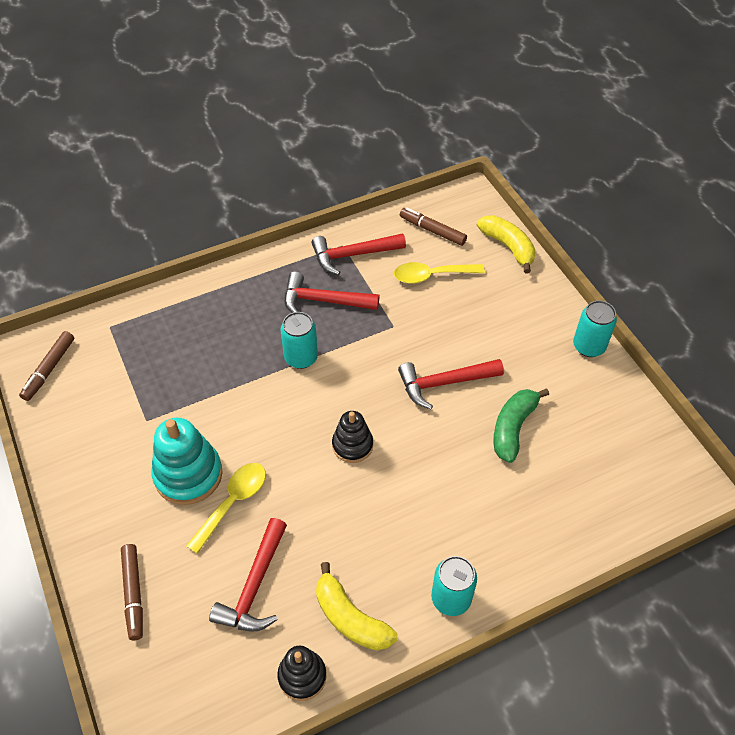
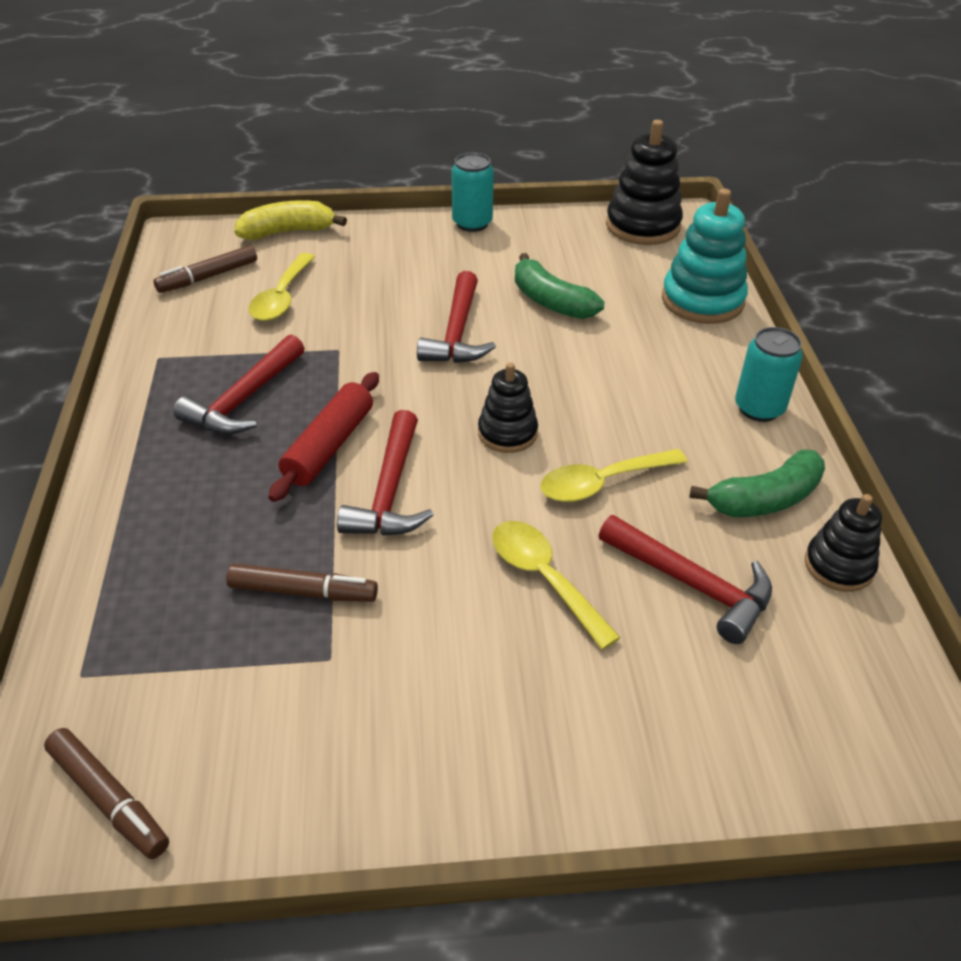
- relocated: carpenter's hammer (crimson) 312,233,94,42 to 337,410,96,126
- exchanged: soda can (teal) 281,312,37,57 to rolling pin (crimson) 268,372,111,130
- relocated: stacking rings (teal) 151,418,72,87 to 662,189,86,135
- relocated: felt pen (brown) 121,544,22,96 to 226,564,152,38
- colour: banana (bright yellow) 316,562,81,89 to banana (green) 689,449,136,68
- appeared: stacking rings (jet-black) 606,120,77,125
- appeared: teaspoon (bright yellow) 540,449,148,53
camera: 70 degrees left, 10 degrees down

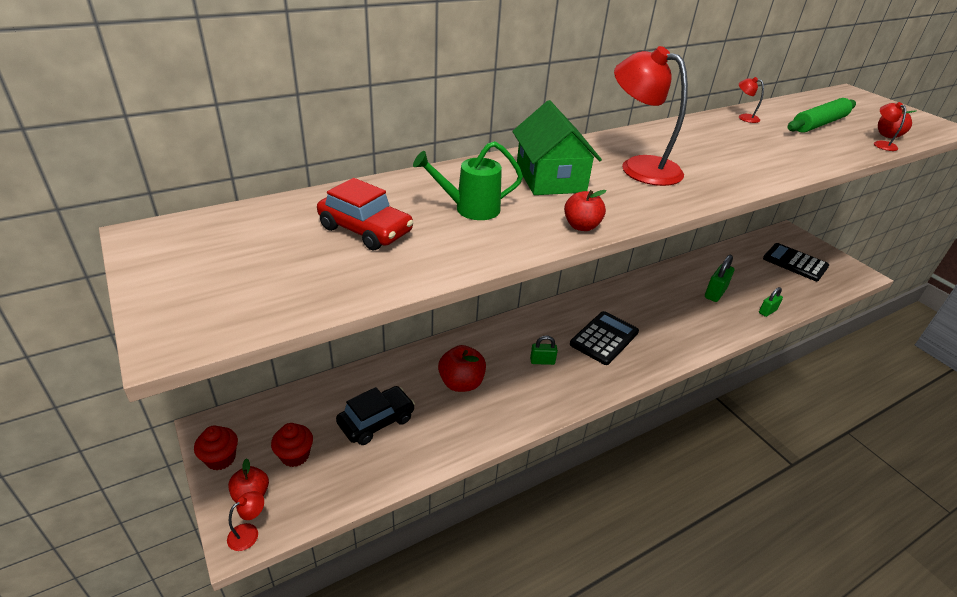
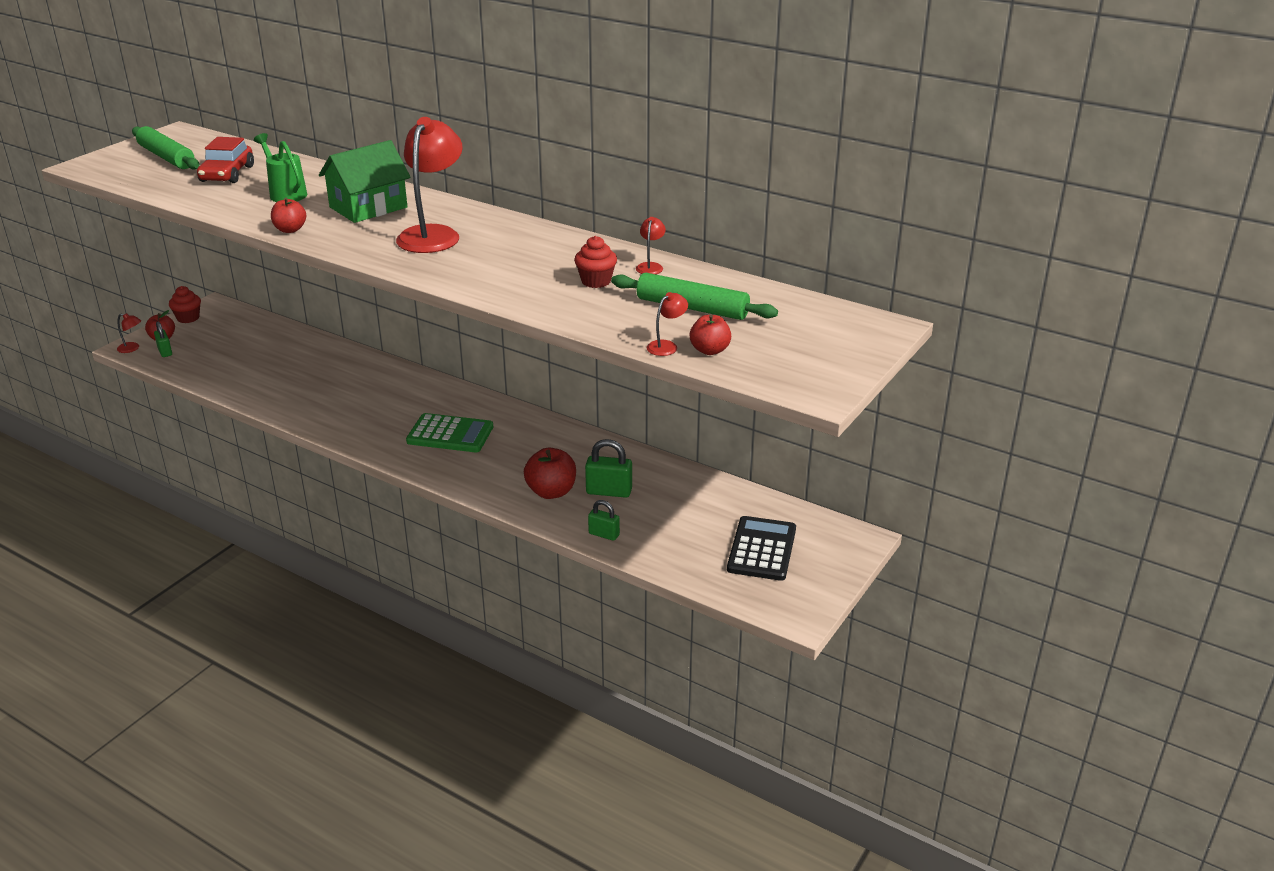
- colour: pocket calculator (jet-black) 570,311,69,54 to pocket calculator (green) 406,413,87,39
- relocated: small lock (green) 530,336,28,29 to 154,321,18,36
- relocated: apple (crimson) 438,345,48,47 to 524,448,52,51
- missing: automobile (jet-black) 336,386,79,59
- relocated: muffin (crimson) 271,423,42,44 to 574,236,43,52
- appeared: rolling pin (green) 132,126,67,44
camera: 65 degrees right, 5 degrees down

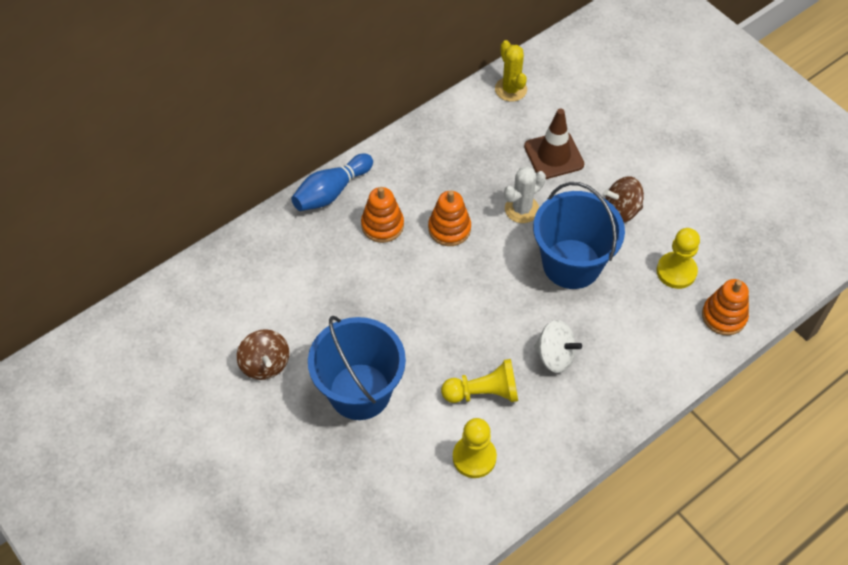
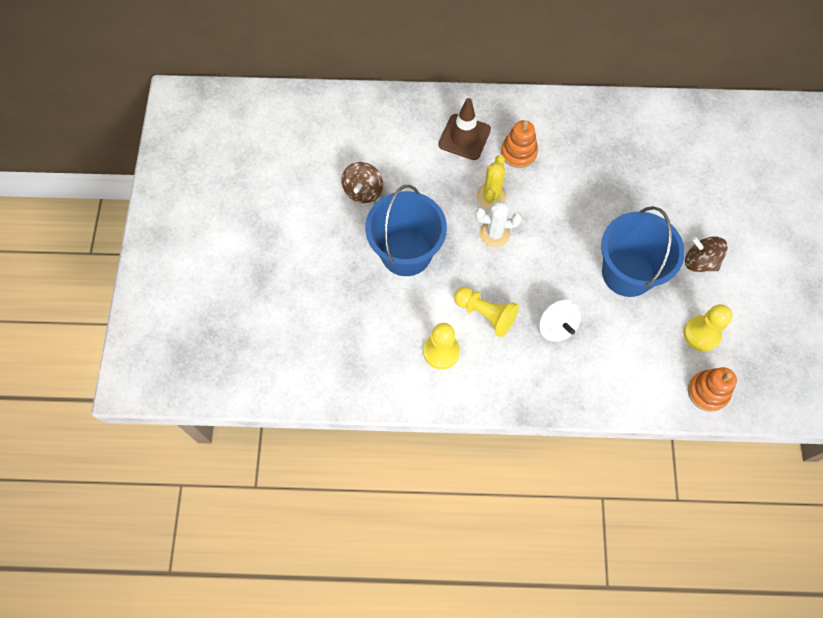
- relocated: prickly plant (bright yellow) 495,40,32,62 to 476,155,31,54
- relocated: road cone (brown) 524,108,60,71 to 439,98,52,62
- missing: skittle (cobalt) 291,154,82,57
- relocated: prickly plant (snow-white) 504,166,42,57 to 475,201,47,46
- missing: stacking rings (orange-coloured) 428,190,43,56
camera: 40 degrees right, 10 degrees up

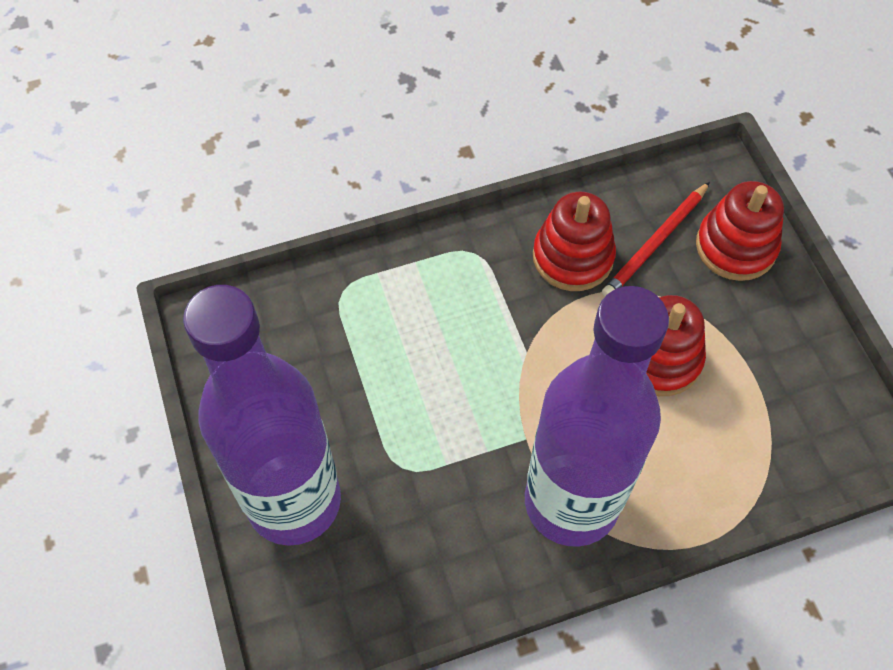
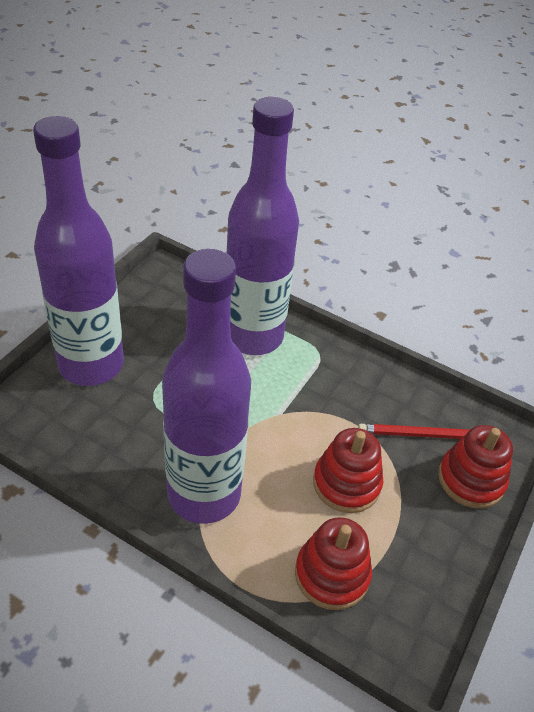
- relocated: stacking rings (crimson) 533,191,83,100 to 295,517,77,93
- appeared: flask (purple) 227,97,72,258
camera: 45 degrees right, 15 degrees down

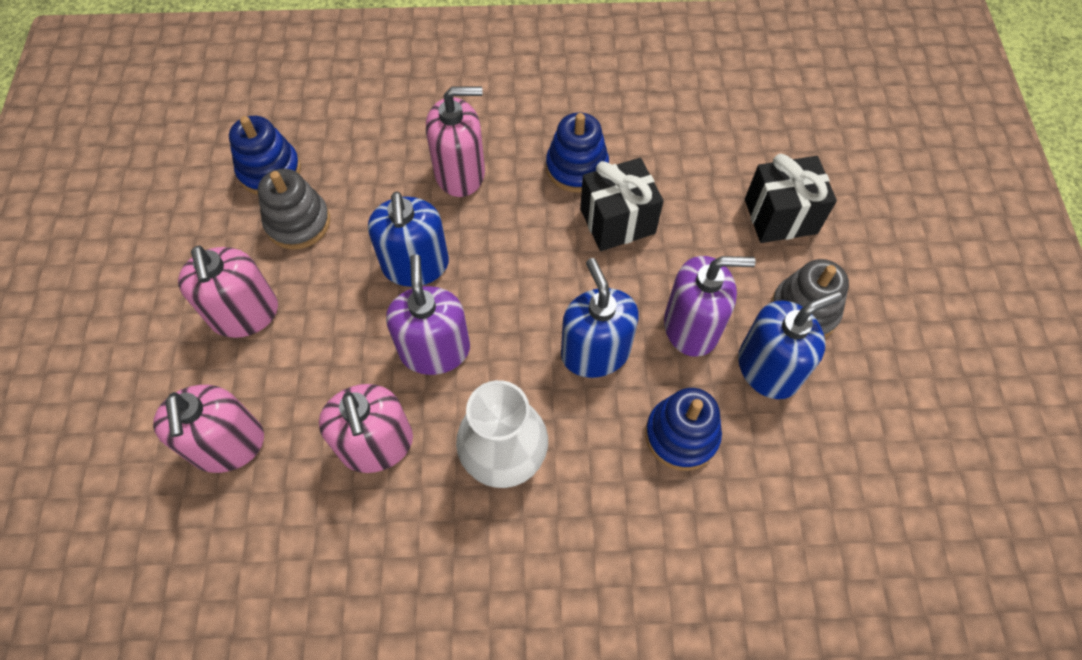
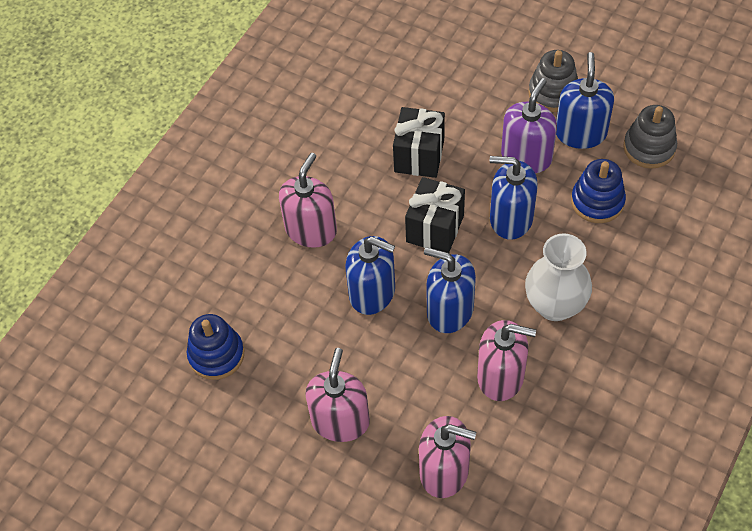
- missing: stacking rings (cobalt) 546,113,63,80
- relocated: gift (jet-black) 745,154,92,89 to 405,177,60,76
- relocated: stacking rings (ash-grey) 258,168,72,82 to 623,105,54,64
- spun: pump bottle (rose-pink) 178,246,100,92 = 305,348,65,94 90 degrees counterclockwise
- colour: pump bottle (purple) 386,254,84,121 to pump bottle (cobalt) 424,247,52,86
camera: 55 degrees left, 5 degrees down

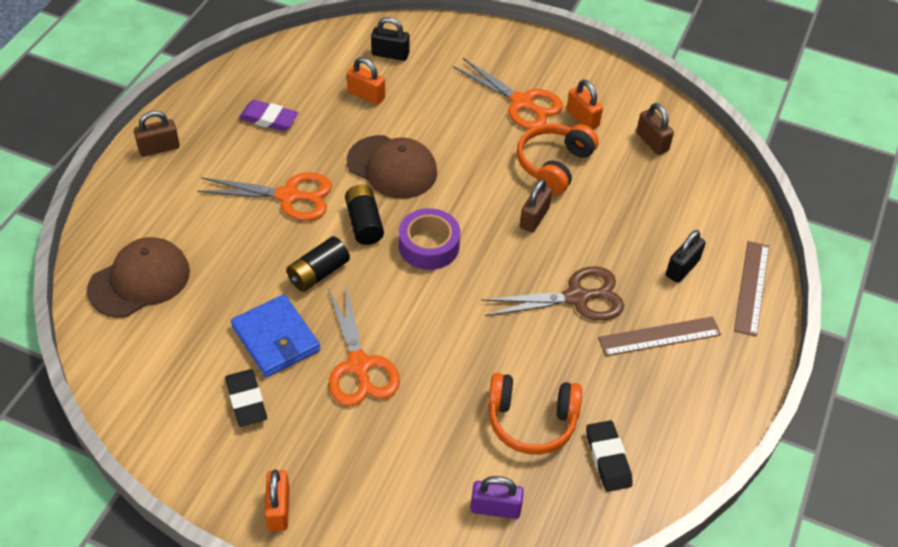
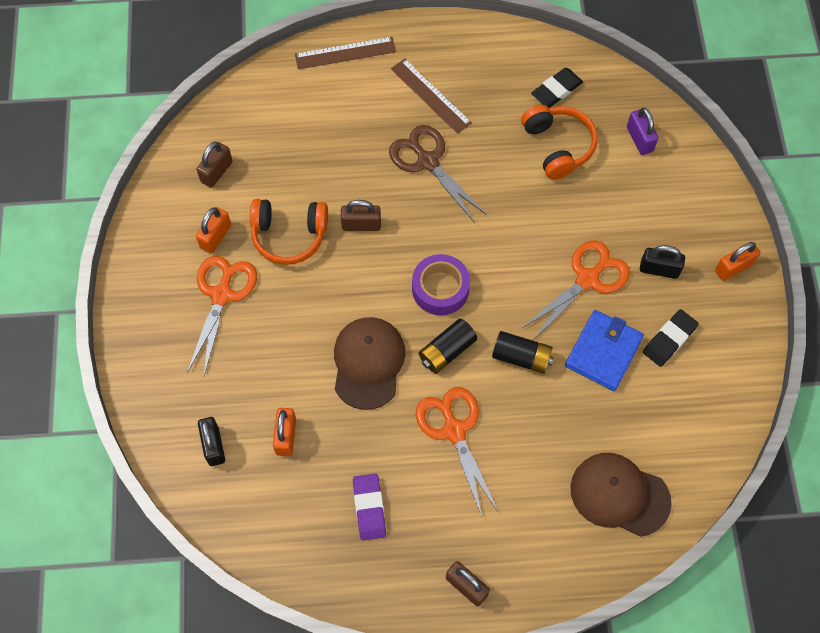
- relocated: small lock (jet-black) 666,230,40,53 to 640,245,45,34
camera: 115 degrees left, 15 degrees up

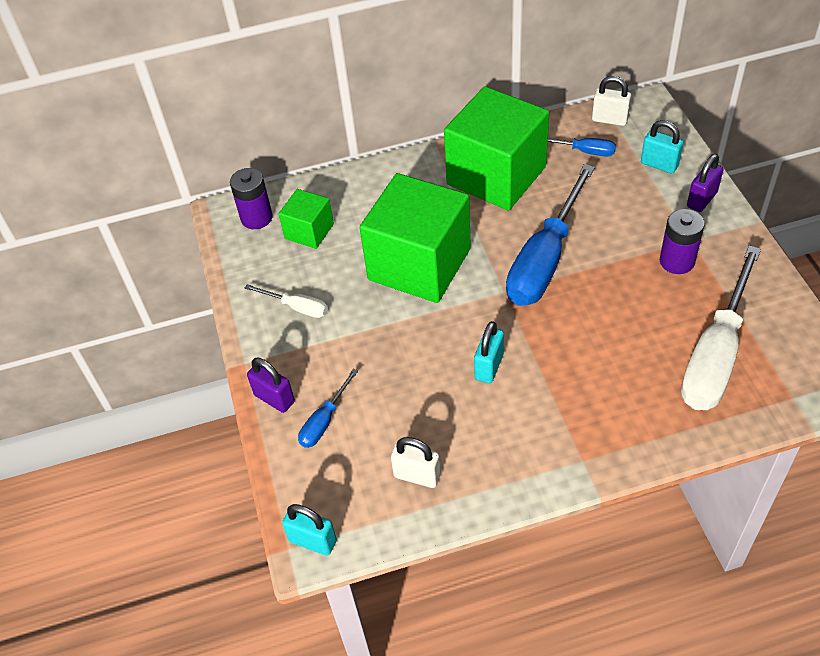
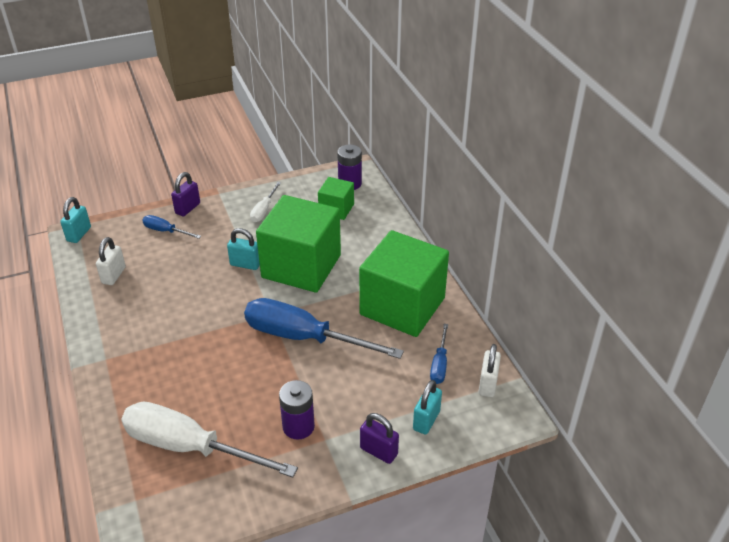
- relocated: small lock (teal) 474,321,30,62 to 227,228,33,42
camera: 80 degrees right, 10 degrees down

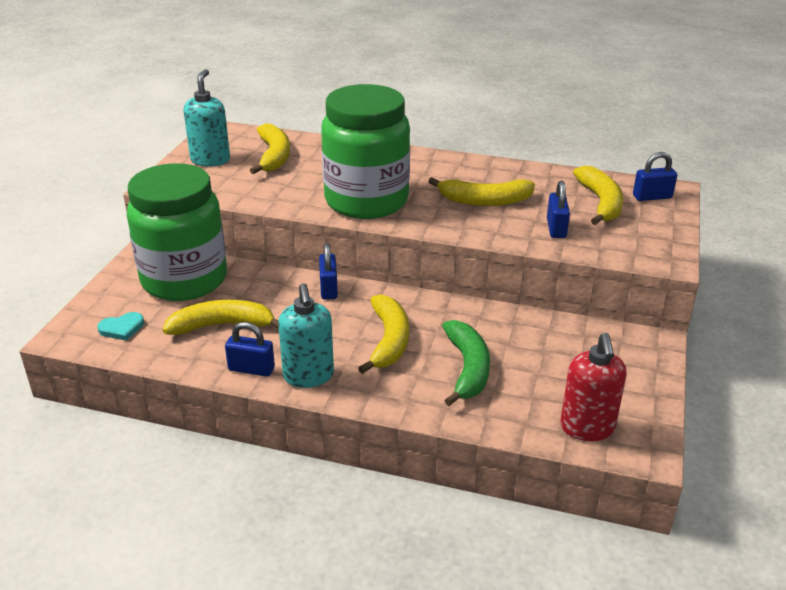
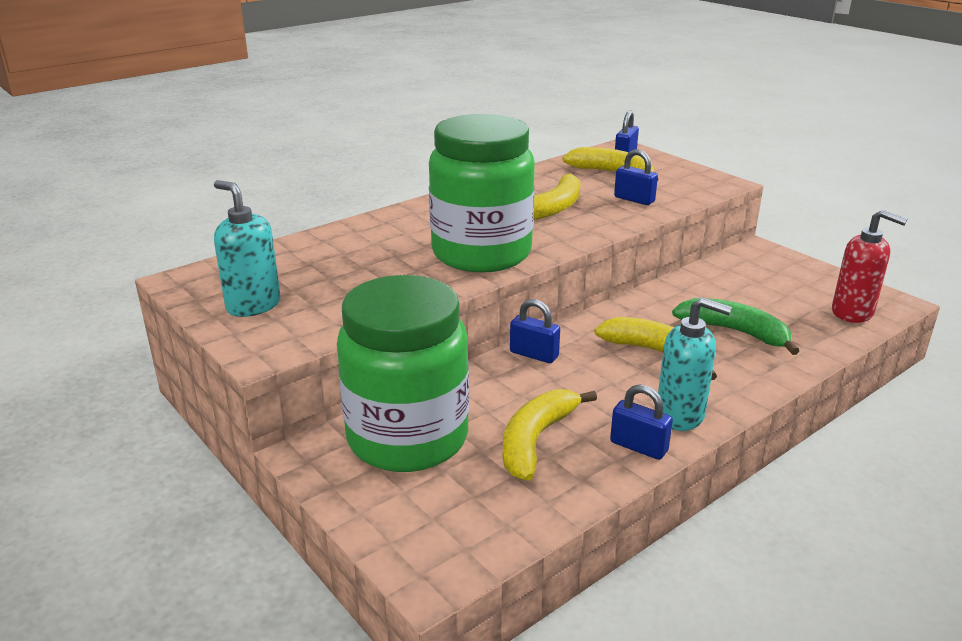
- missing: banana (bright yellow) 250,124,40,50
- missing: heart (teal) 98,312,46,29
- spun: small lock (cobalt) 225,322,50,55 = 610,384,63,76 75 degrees clockwise
camera: 55 degrees left, 5 degrees down

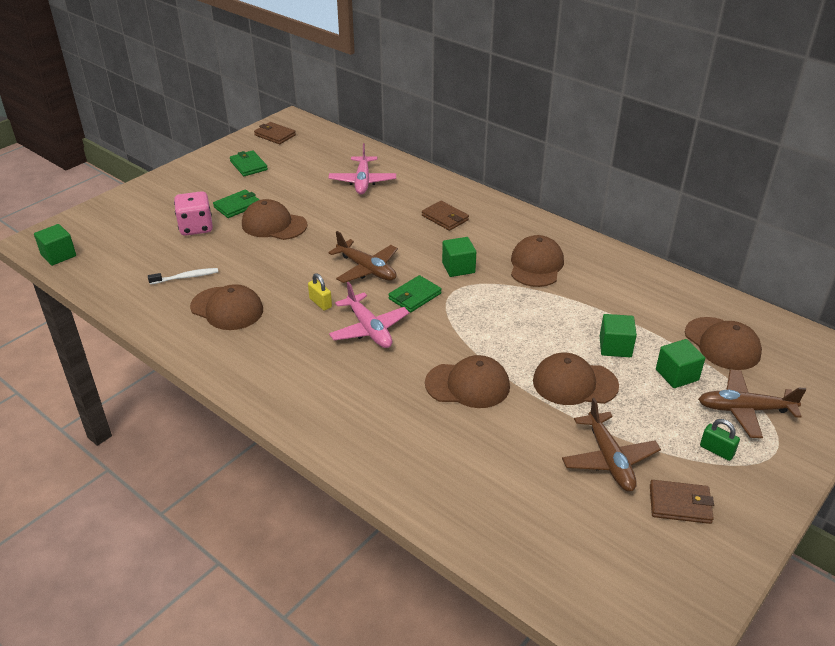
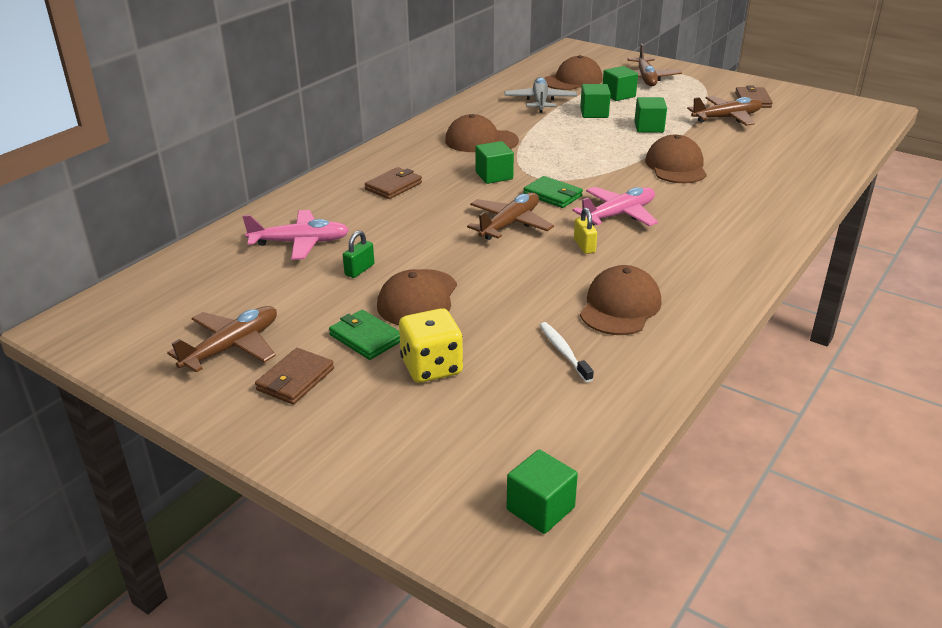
- relocated: billfold (brown) 254,122,42,22 to 255,348,79,57
- exchanged: billfold (green) 230,150,38,26 to aeroplane (brown) 167,306,110,67
- colour: dice (rose-pink) 174,191,39,45 to dice (bright yellow) 399,308,64,75
- spun: small lock (bright yellow) 308,273,24,37 = 574,207,23,47 60 degrees counterclockwise
- exchanged: cap (brown) 533,352,86,53 to block (green) 634,97,33,36
- relocated: small lock (green) 700,419,40,42 to 343,230,32,48
- appeared: aeroplane (ash-grey) 504,77,73,36
camera: 95 degrees left, 5 degrees down

